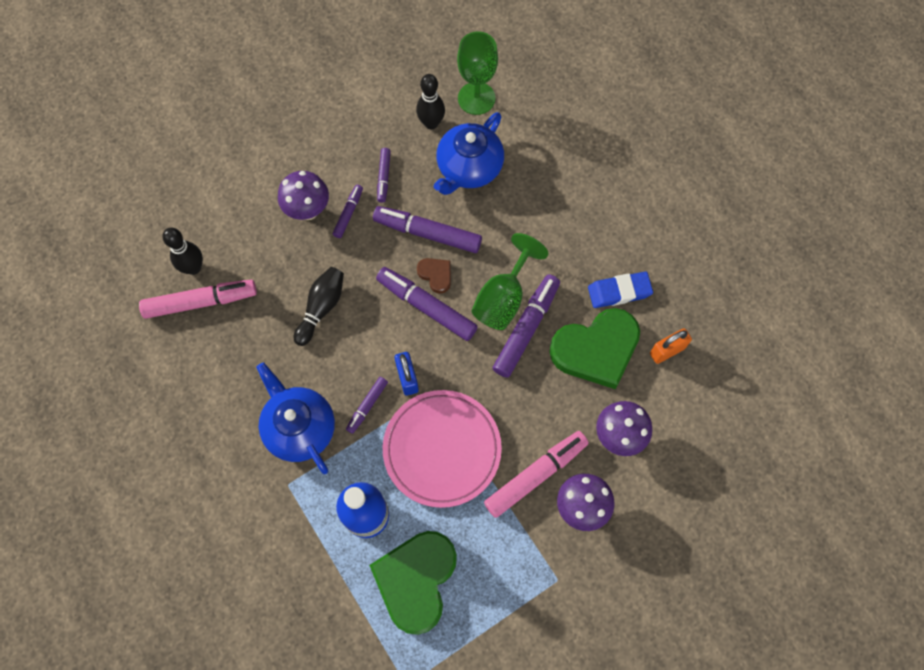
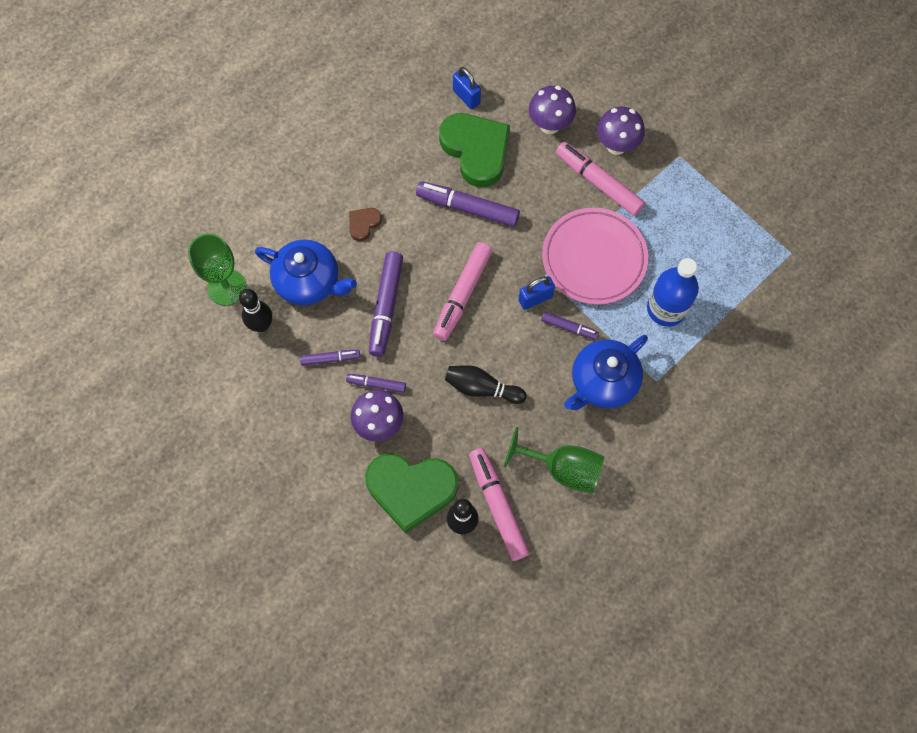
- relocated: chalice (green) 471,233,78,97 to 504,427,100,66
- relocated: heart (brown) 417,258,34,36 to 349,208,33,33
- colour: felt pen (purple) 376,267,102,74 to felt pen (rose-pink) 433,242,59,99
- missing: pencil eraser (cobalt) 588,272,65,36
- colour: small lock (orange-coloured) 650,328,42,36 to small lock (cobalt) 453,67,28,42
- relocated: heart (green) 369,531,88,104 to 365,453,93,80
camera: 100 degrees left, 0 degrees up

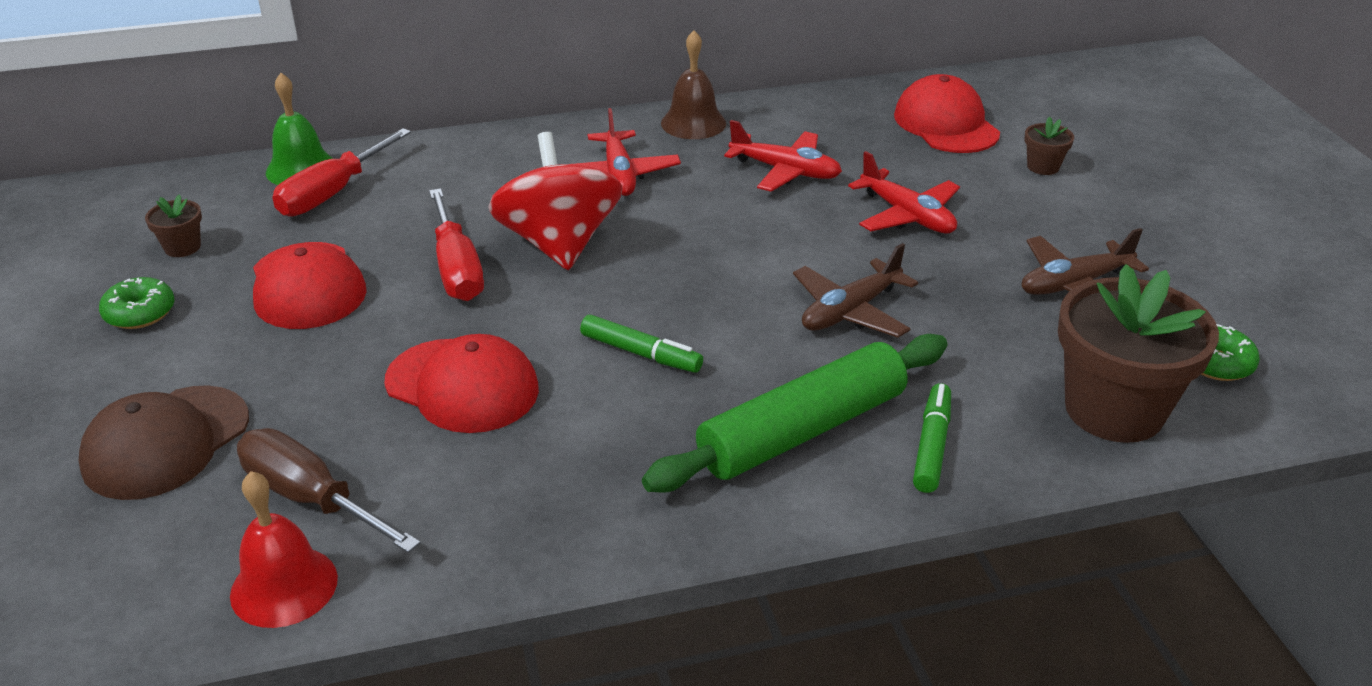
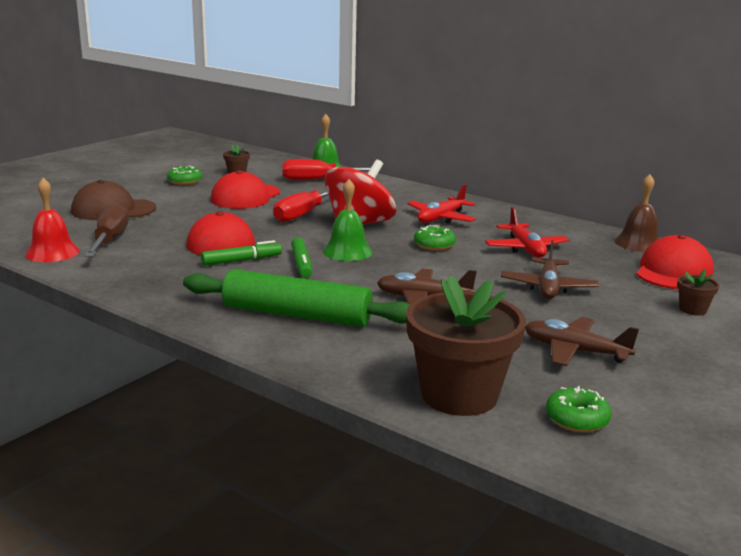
- relocated: hand bell (brown) 661,31,65,108 to 614,174,45,78
- colour: aeroplane (crimson) 848,151,112,83 to aeroplane (brown) 501,240,98,59
- relocated: felt pen (green) 913,383,38,110 to 201,240,81,26
- appeared: hand bell (green) 323,179,50,82
- appeared: donut (green) 414,225,42,26
camera: 50 degrees right, 15 degrees down

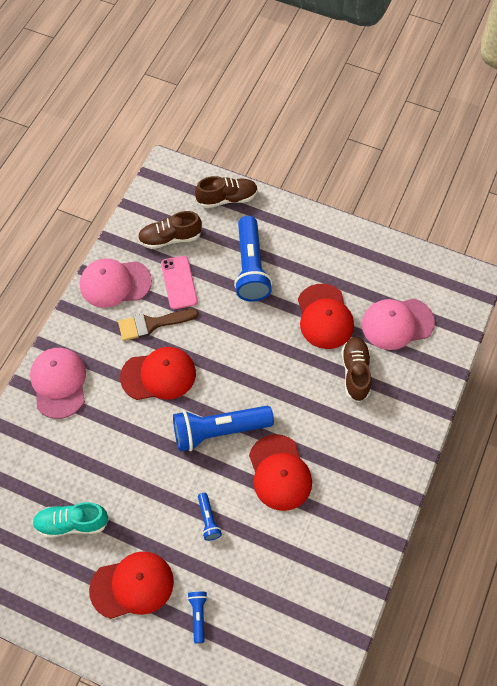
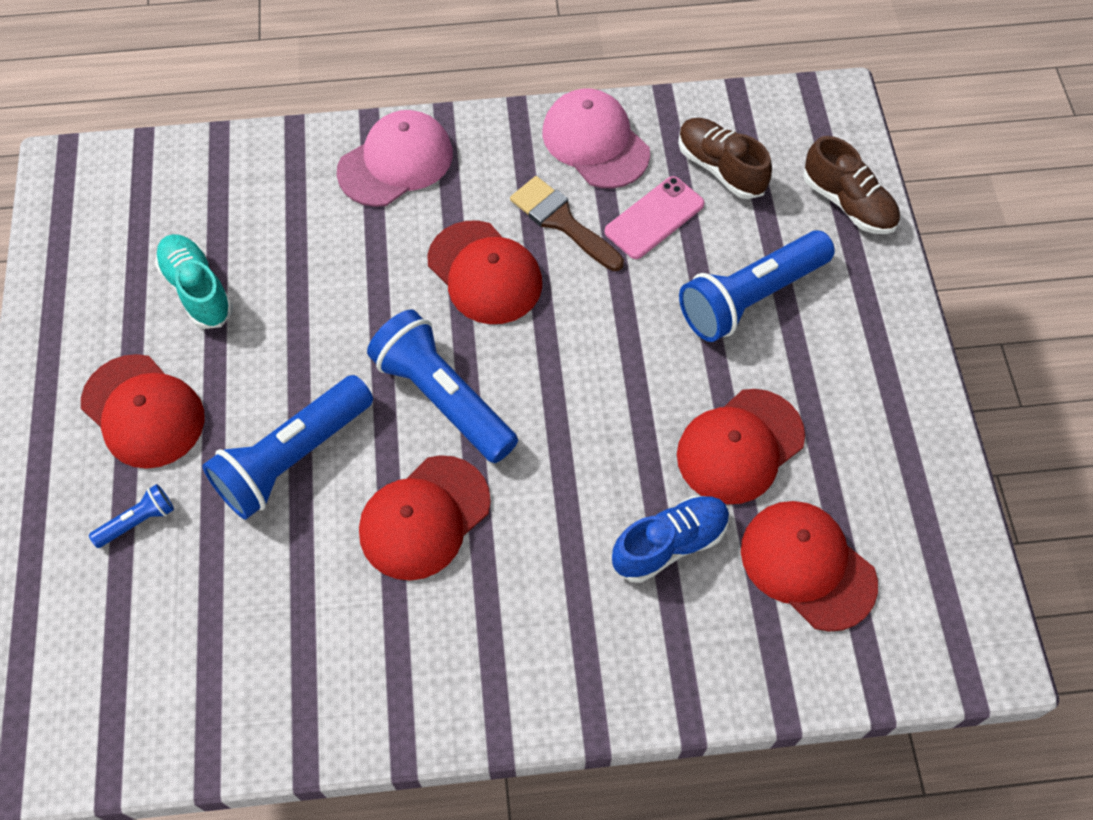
- colour: cap (rose-pink) 362,299,73,51 to cap (crimson) 741,501,137,131
- colour: lace-up shoe (brown) 342,337,29,65 to lace-up shoe (cobalt) 612,496,118,87
- size: pocket torch (cobalt) 198,493,24,48 = 202,375,171,144 x2.20
camera: 60 degrees right, 0 degrees up

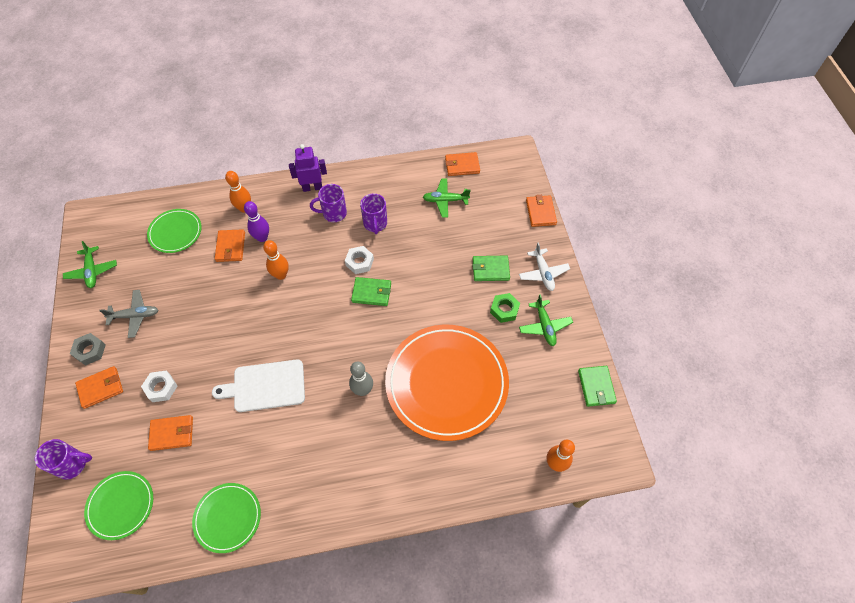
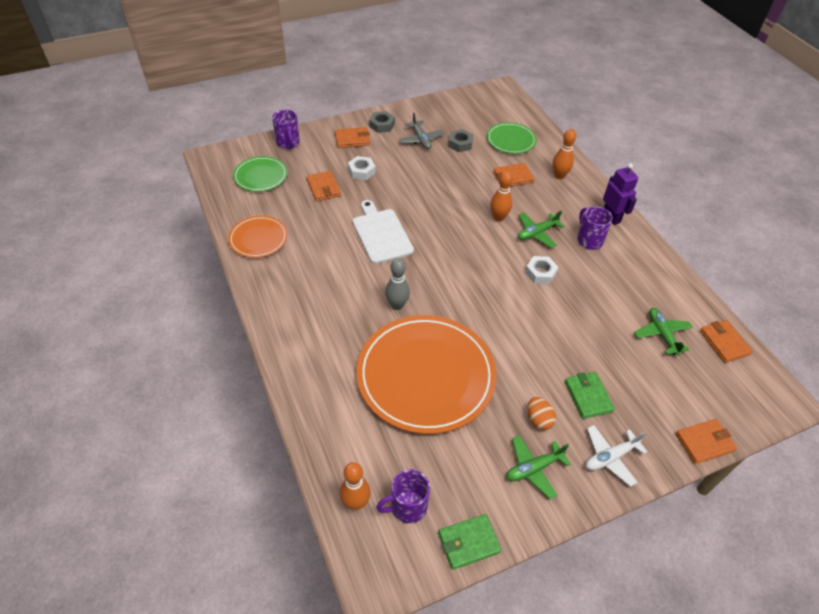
- relocated: tea mug (purple) 360,193,27,41 to 376,469,54,55
- missing: skittle (purple) 244,201,25,41
- relocated: aeroplane (green) 63,241,54,47 to 518,211,46,37
- missing: billfold (green) 351,277,40,29
- exchanged: nut (green) 490,293,30,30 to toy egg (orange-coloured) 528,397,28,33
- spun: billfold (orange-coloured) 75,366,48,43 = 335,127,35,21 60 degrees counterclockwise
- colour: flat dish (green) 192,483,69,70 to flat dish (orange-coloured) 228,216,60,42
- appeared: nut (ash-grey) 448,129,26,23
camera: 75 degrees right, 10 degrees down

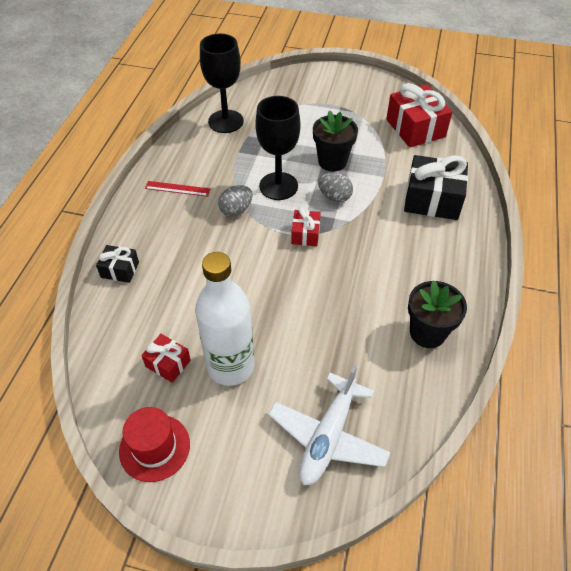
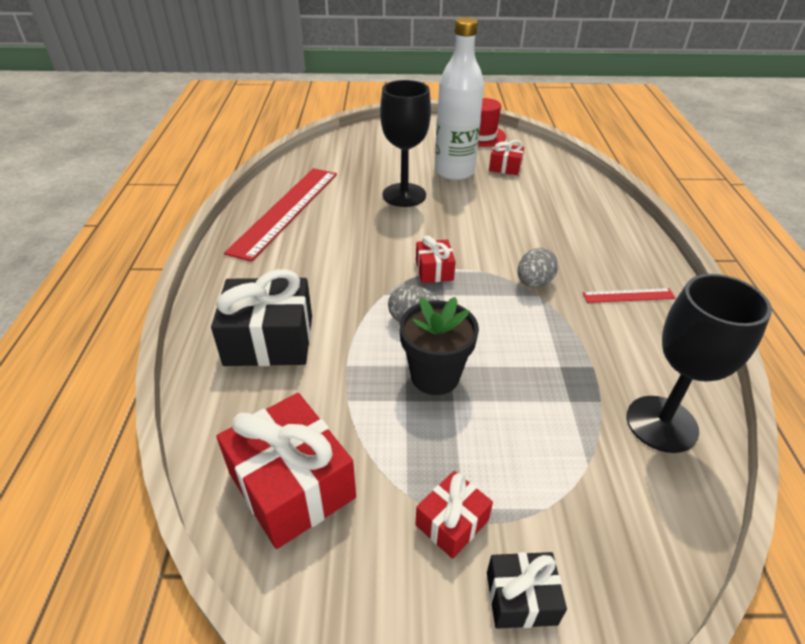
- relocated: chalice (jet-black) 255,96,46,104 to 380,80,51,127
- relocated: gift (jet-black) 96,245,43,38 to 487,552,80,77
- exchanged: potted plant (jet-black) 408,280,59,68 to ruler (crimson) 224,168,113,94
- missing: aeroplane (snow-white) 268,365,123,120
- appeared: gift (crimson) 415,471,78,88
camera: 165 degrees right, 10 degrees down

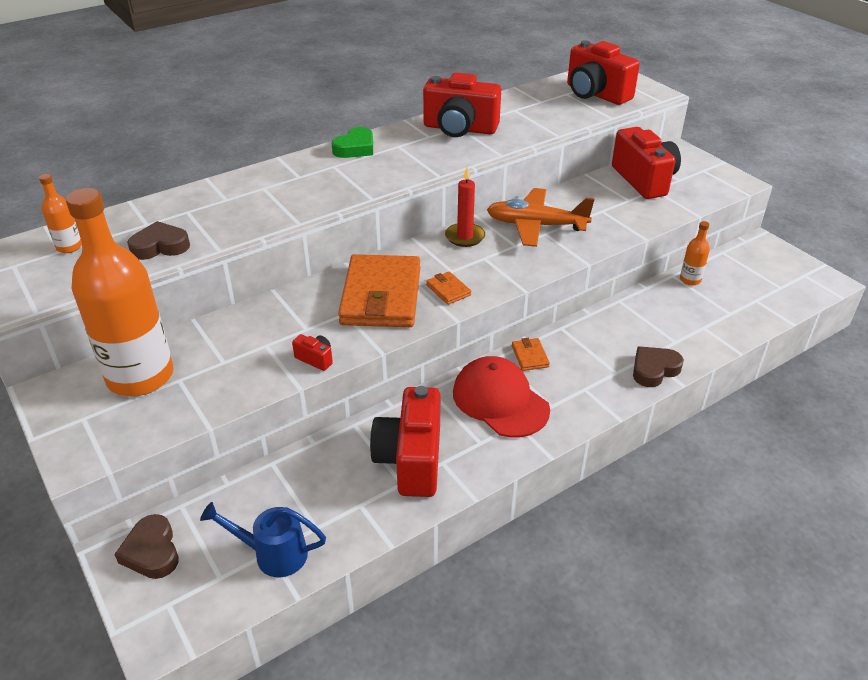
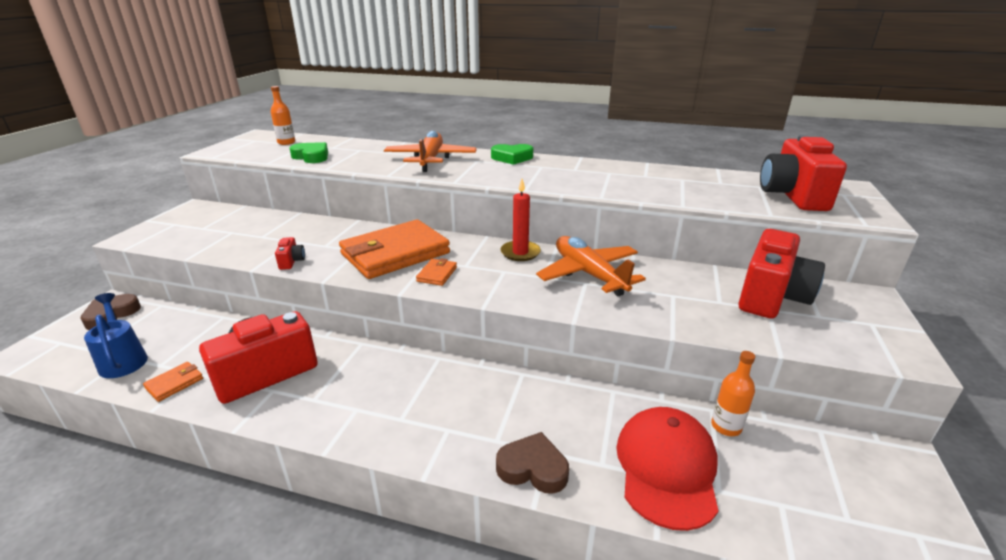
- missing: photo camera (crimson) 423,73,78,64
- missing: flask (orange-coloured) 66,188,107,208
- colour: heart (brown) 127,221,63,39 to heart (green) 290,142,38,21
- relocated: billfold (orange-coloured) 512,338,38,33 to 143,362,60,40
- relocated: cap (crimson) 453,356,97,81 to 616,407,102,124
- appeared: aeroplane (orange-coloured) 384,131,93,41
camera: 50 degrees right, 10 degrees down

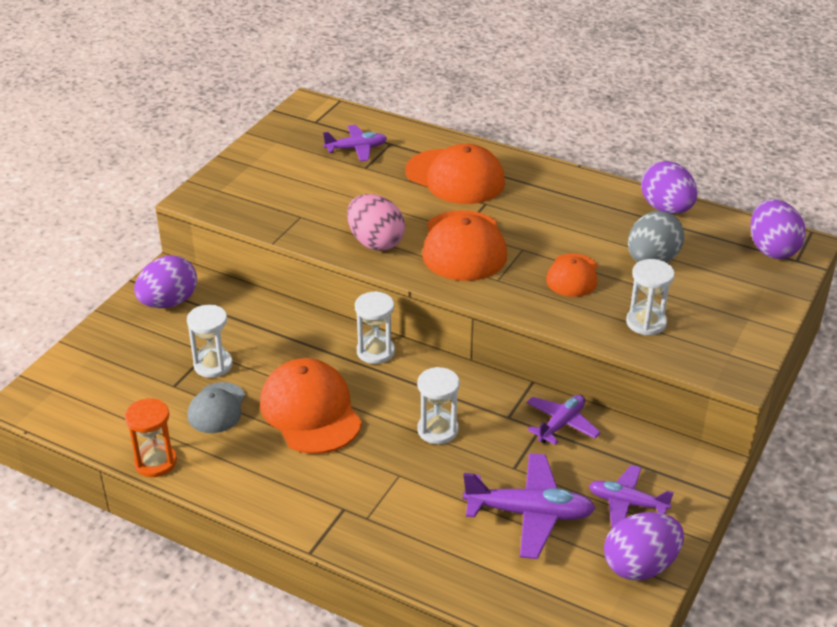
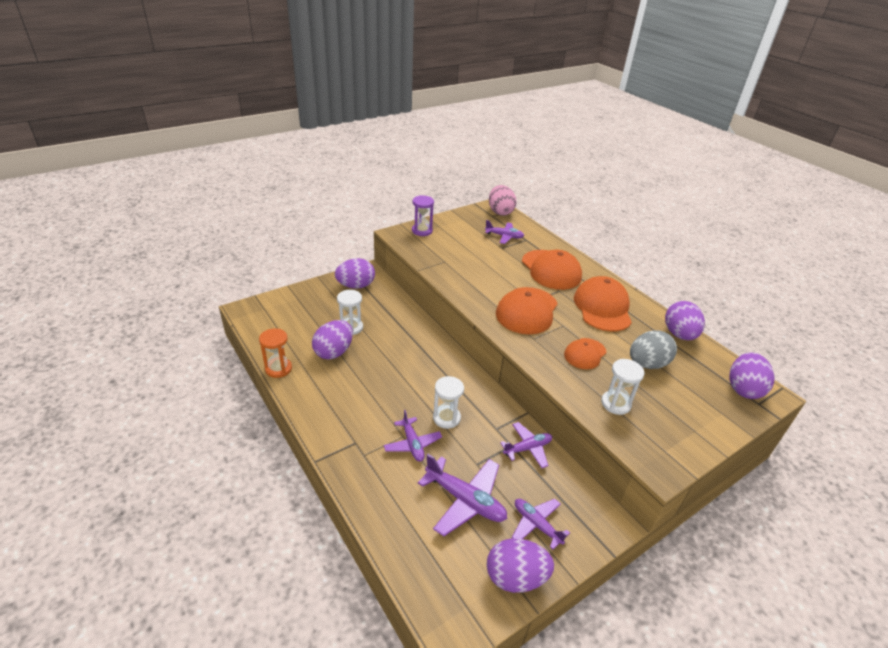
- relocated: toy egg (rose-pink) 347,194,58,57 to 489,185,28,31
- missing: hourglass (snow-white) 355,291,40,73
- relocated: cap (orange-coloured) 260,358,102,96 to 574,276,58,56
- exchanged: cap (ash-grey) 187,382,58,51 to toy egg (purple) 312,320,41,40
- appeared: hourglass (purple) 412,195,22,41
- appeared: aeroplane (purple) 384,410,58,52
camera: 25 degrees right, 0 degrees up

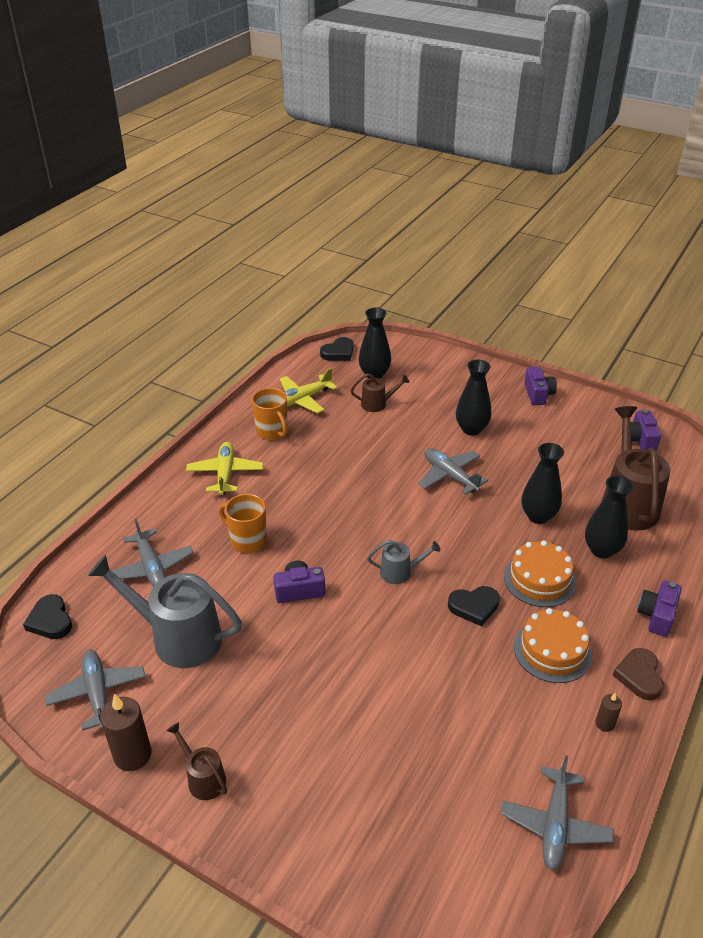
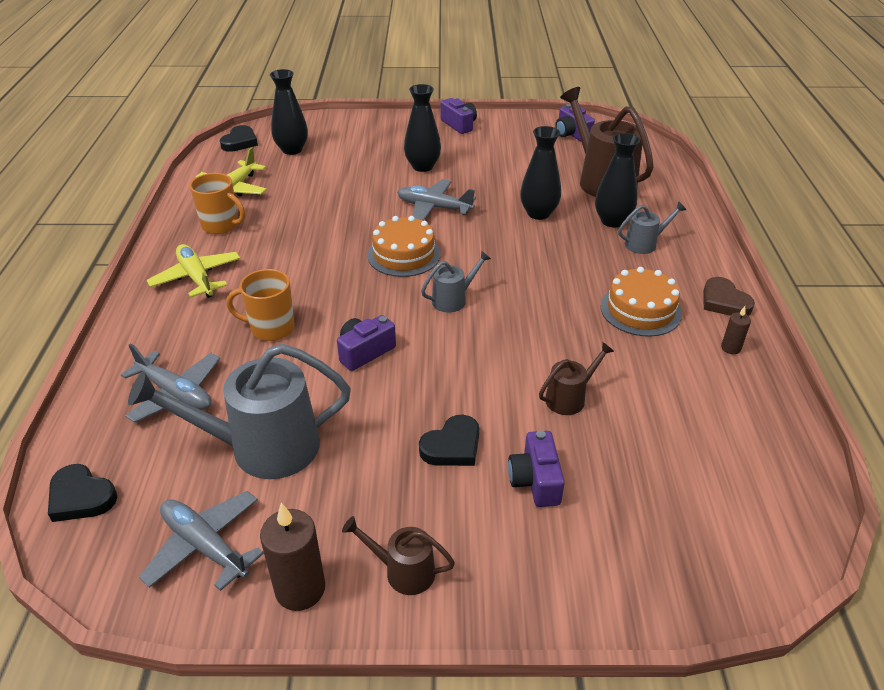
- relocated: watering pot (brown) 351,373,58,39 to 539,342,75,73
- relocated: cake (orange-coloured) 504,540,72,67 to 367,216,74,61
- relocated: photo camera (purple) 637,580,45,57 to 508,430,57,77
- relocated: heart (jet-black) 448,586,52,40 to 419,415,60,51
- missing: aeroplane (ash-grey) 501,755,113,115
- appeared: watering pot (ash-grey) 618,201,68,53
camera: 30 degrees left, 0 degrees up

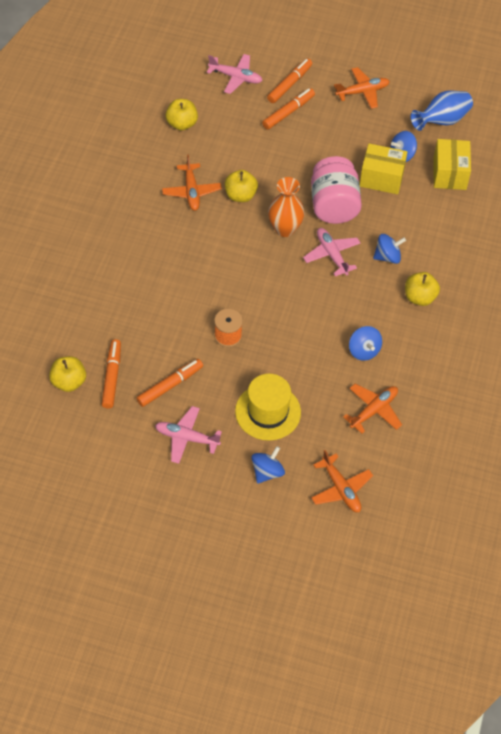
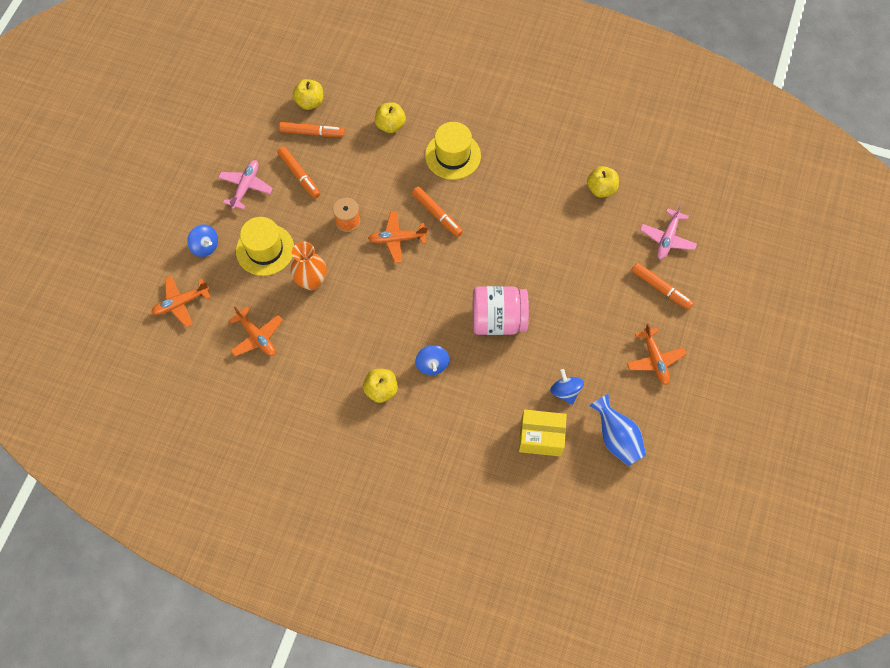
- relocated: felt pen (orange-coloured) 262,88,53,42 to 412,187,51,50
- missing: package (bright yellow) 360,143,47,51
- relocated: aeroplane (orange-coloured) 162,154,60,57 to 368,211,60,52
- relocated: apple (bright yellow) 225,170,33,32 to 375,102,31,31
- relocated: flower vase (orange-coloured) 268,177,37,60 to 291,242,35,48
- missing: aeroplane (rose-pink) 303,228,58,49
- missing: spinning top (cobalt) 349,326,33,35
- appeared: tall hat (bright yellow) 425,122,56,58
camera: 95 degrees right, 10 degrees up

